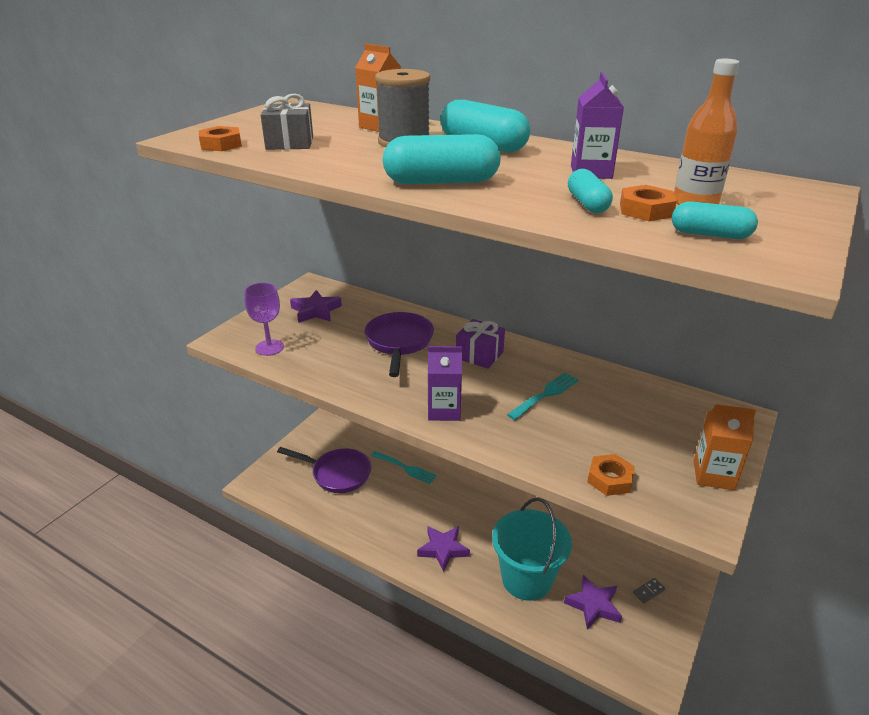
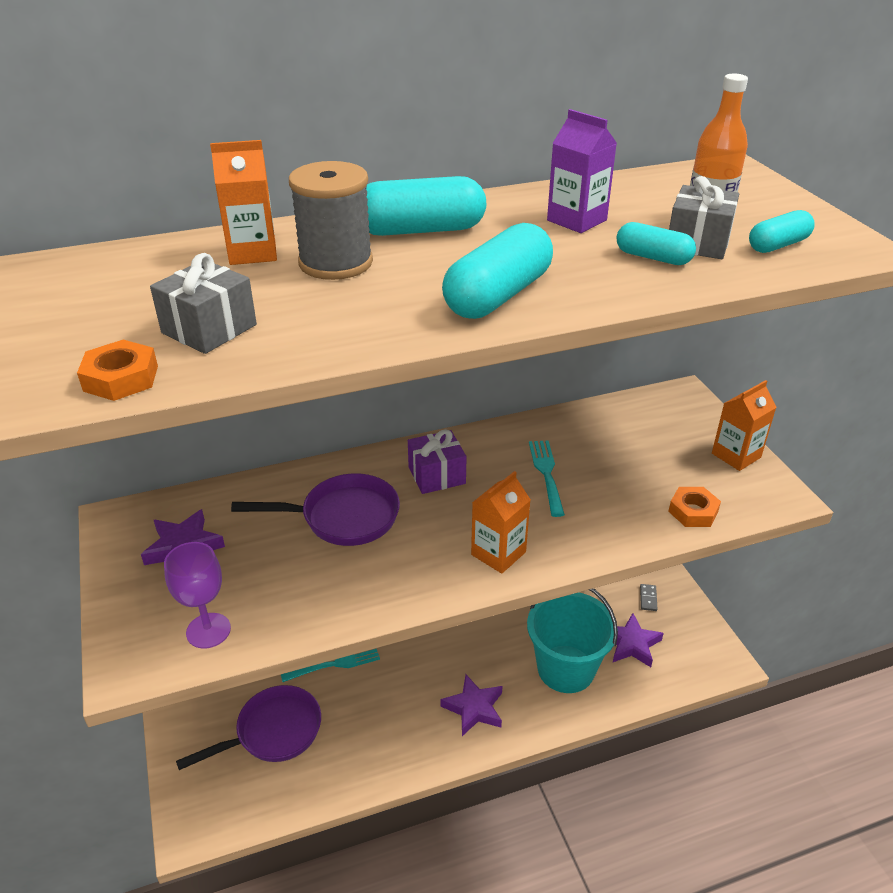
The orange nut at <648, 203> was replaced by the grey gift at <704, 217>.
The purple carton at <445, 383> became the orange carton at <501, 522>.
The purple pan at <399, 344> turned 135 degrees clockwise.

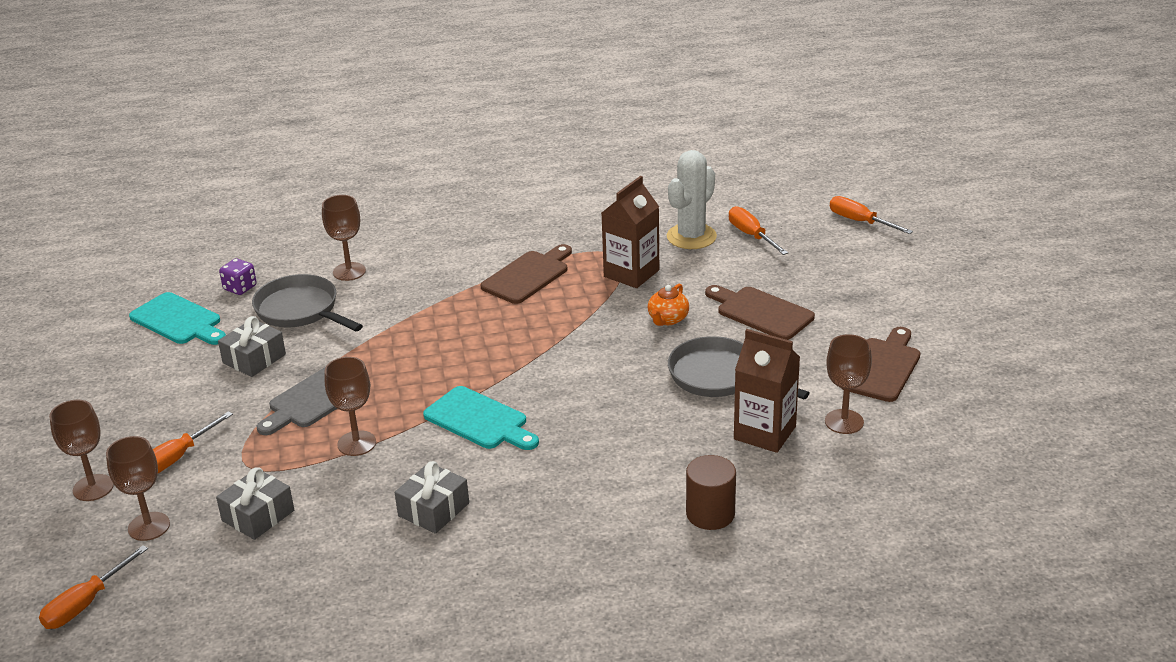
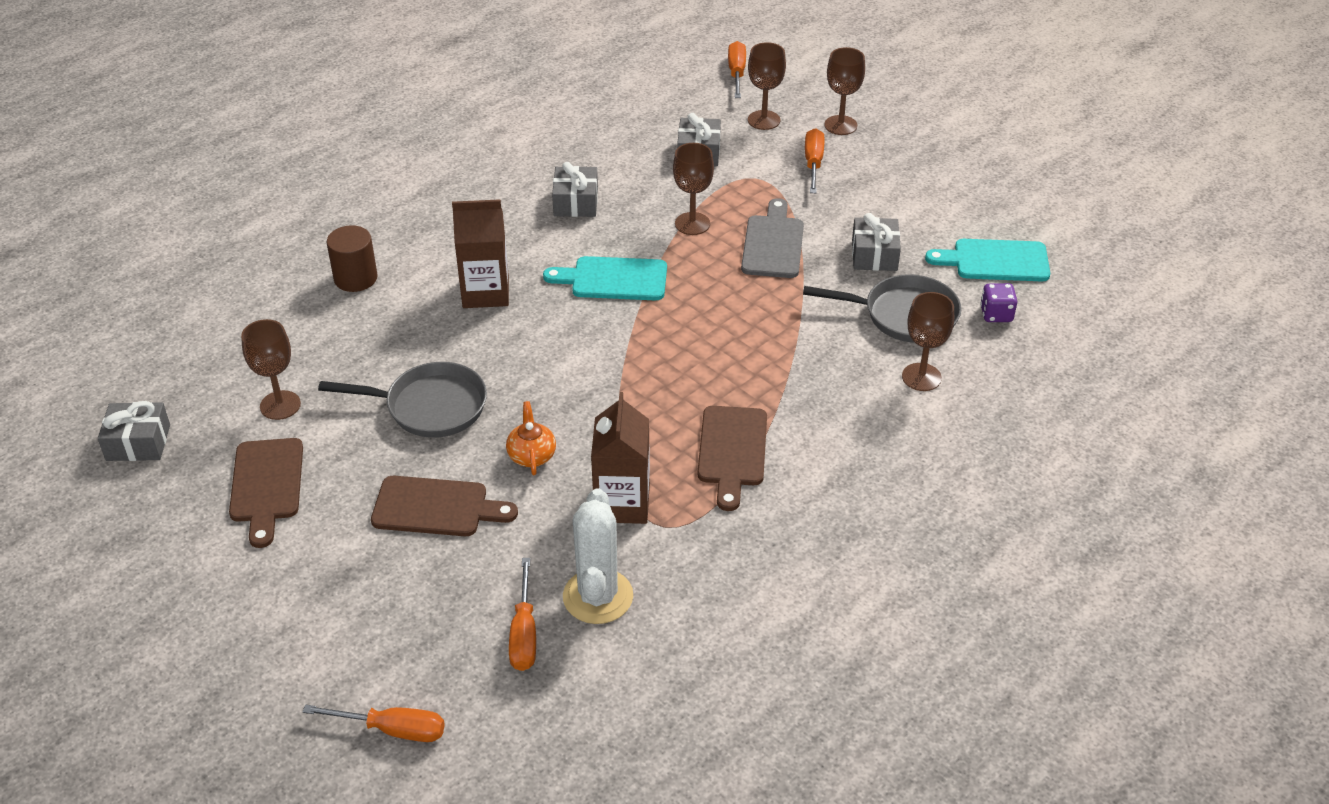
The grey gift at <134, 431> appeared.
The brown carton moved from <767, 391> to <480, 253>.
The orange screwdriver at <758, 230> turned 60 degrees clockwise.

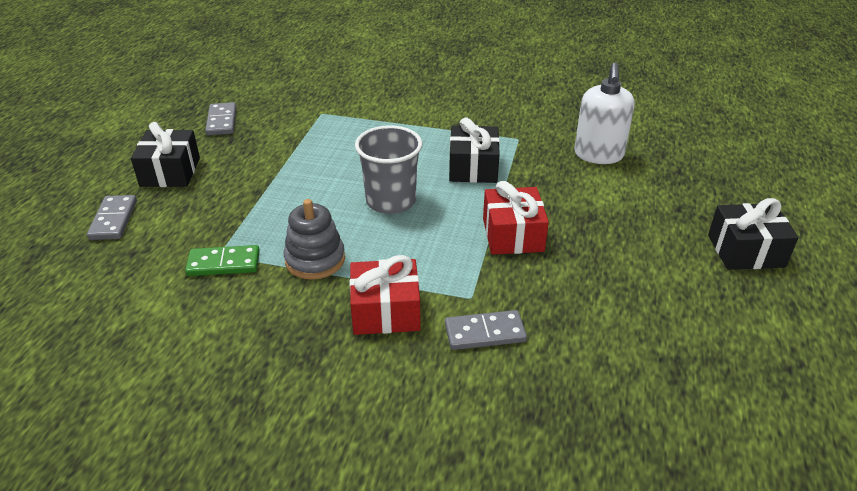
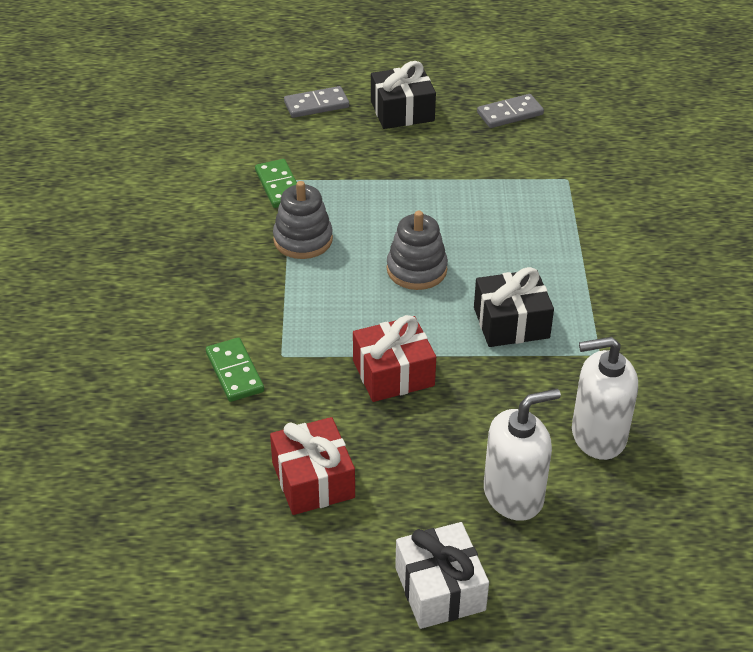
The white soap dispenser at <522, 455> appeared.
The red gift moved from <385, 295> to <312, 466>.
The grey cup at <388, 169> was replaced by the grey stacking toy at <417, 250>.
The grey domino at <486, 330> became the green domino at <235, 370>.
The black gift at <753, 234> became the white gift at <442, 575>.

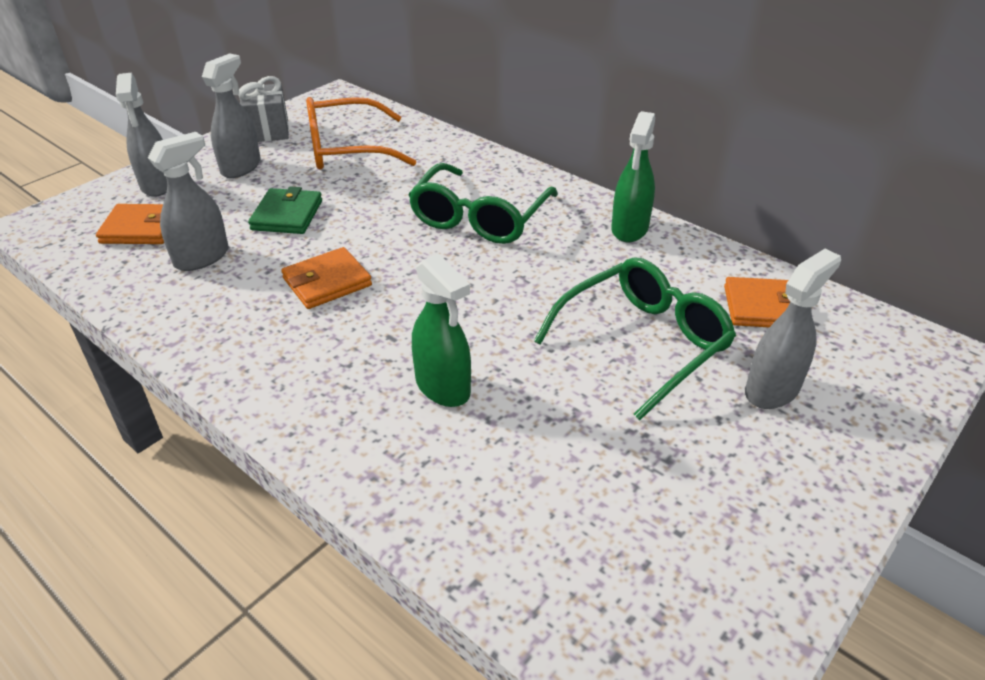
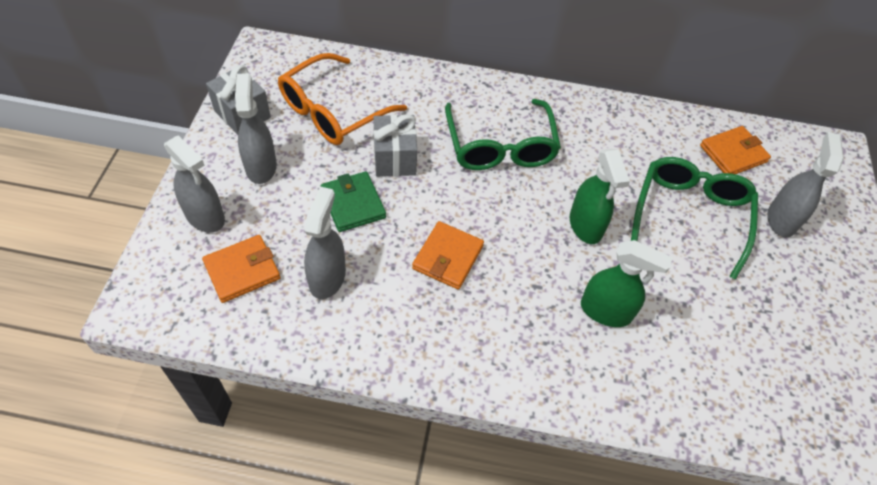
The grey gift at <395, 145> appeared.
The green spray bottle moved from <633, 177> to <600, 196>.

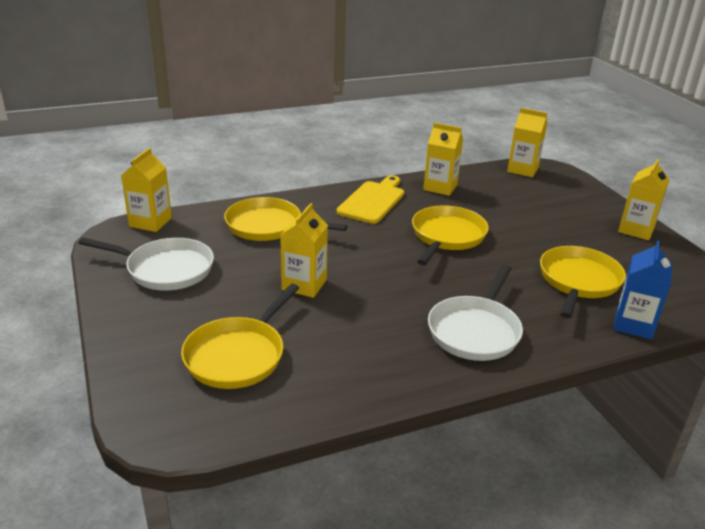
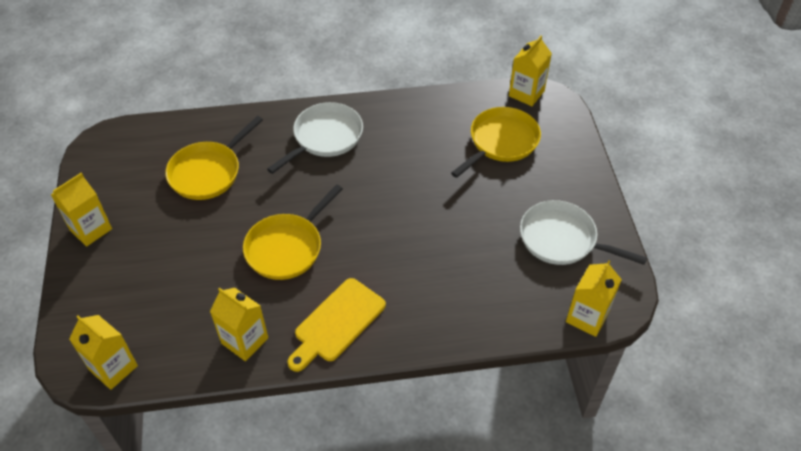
The yellow pan at <285, 219> disappeared.
The blue carton at <642, 290> disappeared.
The yellow carton moved from <304, 250> to <530, 70>.

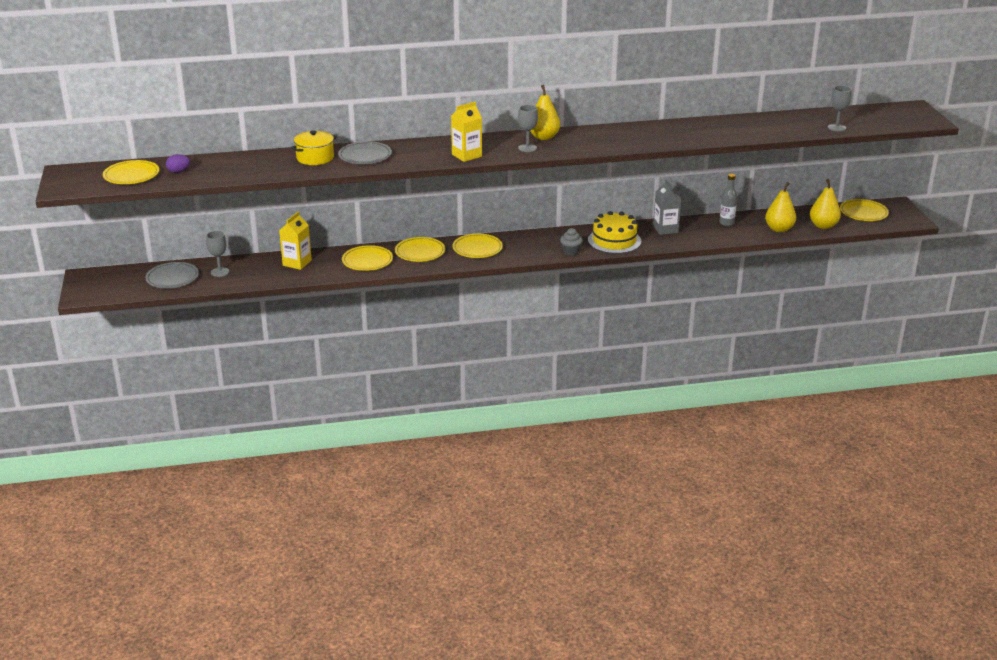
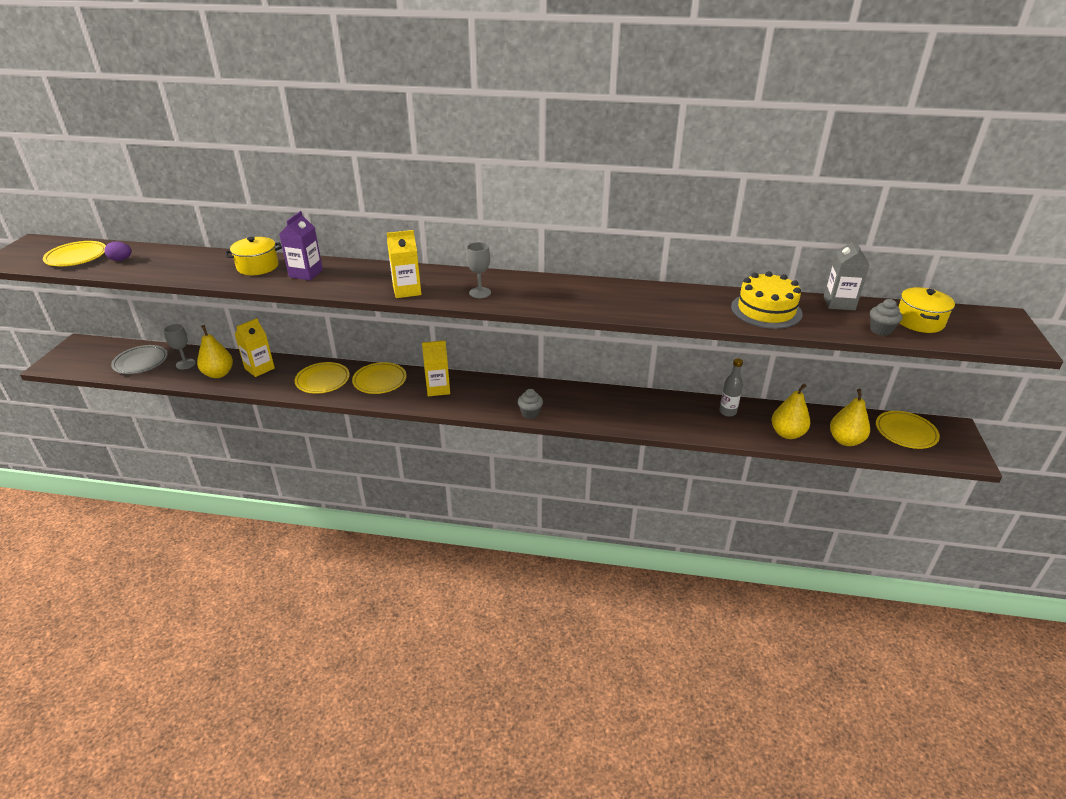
The yellow pot at <926, 310> appeared.
The yellow pear moved from <545, 112> to <215, 351>.
The yellow cake moved from <614, 232> to <767, 300>.
The grey carton moved from <667, 207> to <846, 273>.
The grey plate at <365, 152> was replaced by the purple carton at <301, 246>.
The yellow plate at <478, 246> was replaced by the yellow carton at <436, 368>.
The grey goblet at <840, 108> was replaced by the grey cupcake at <886, 317>.

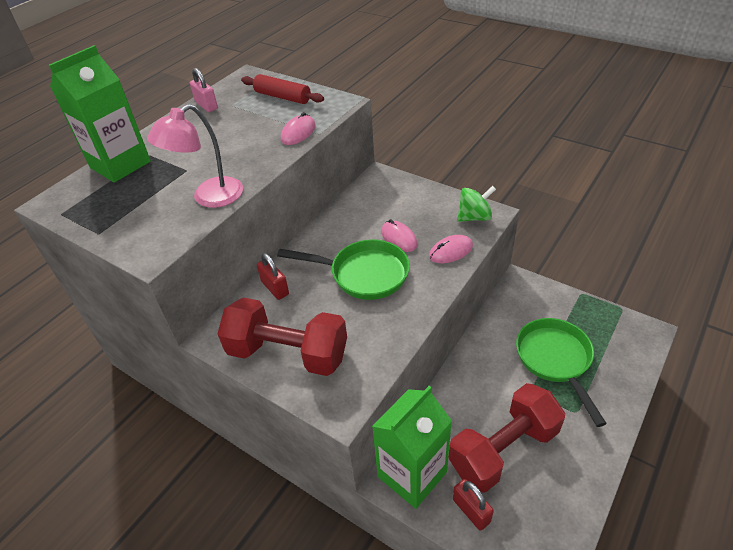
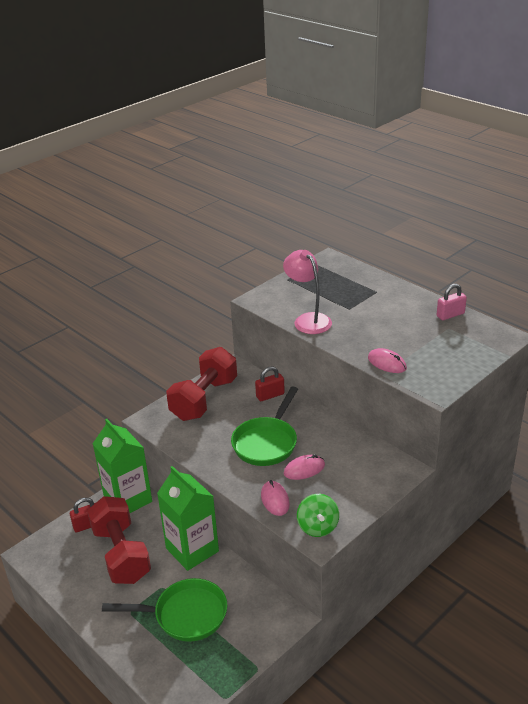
The red rolling pin at <282, 89> disappeared.
The green carton moved from <100, 114> to <188, 518>.

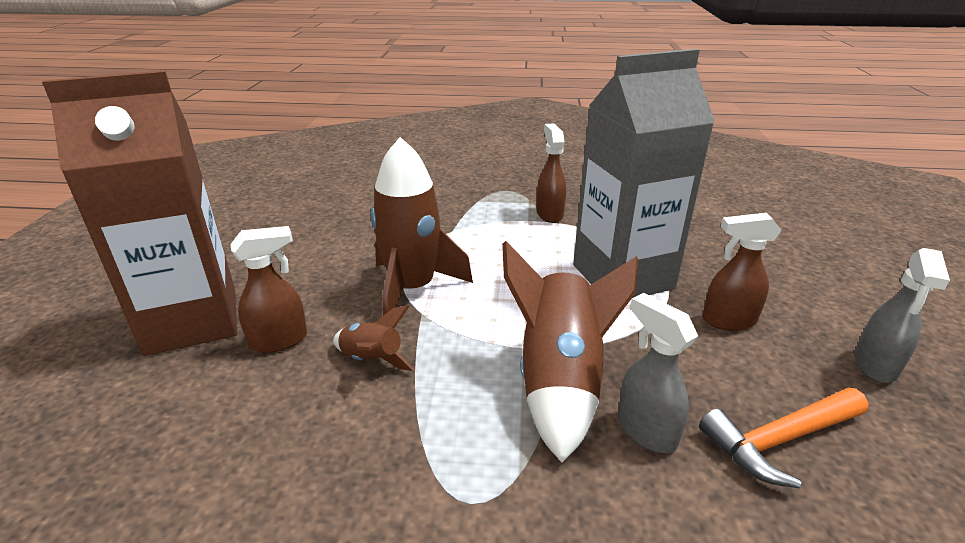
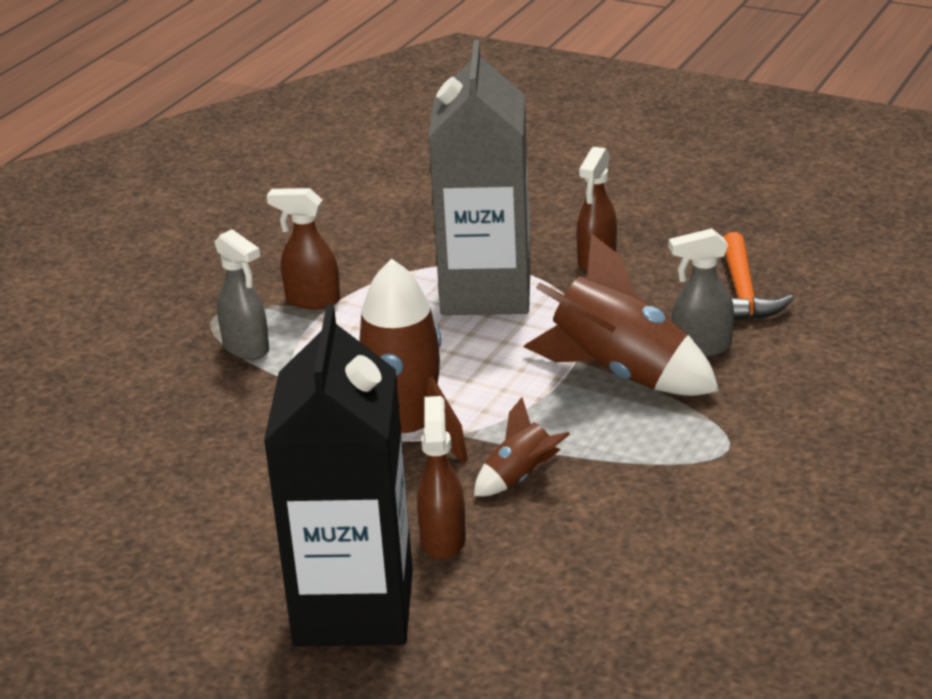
The grey spray bottle moved from <902, 315> to <242, 294>.
The brown carton at <139, 213> became the black carton at <338, 475>.

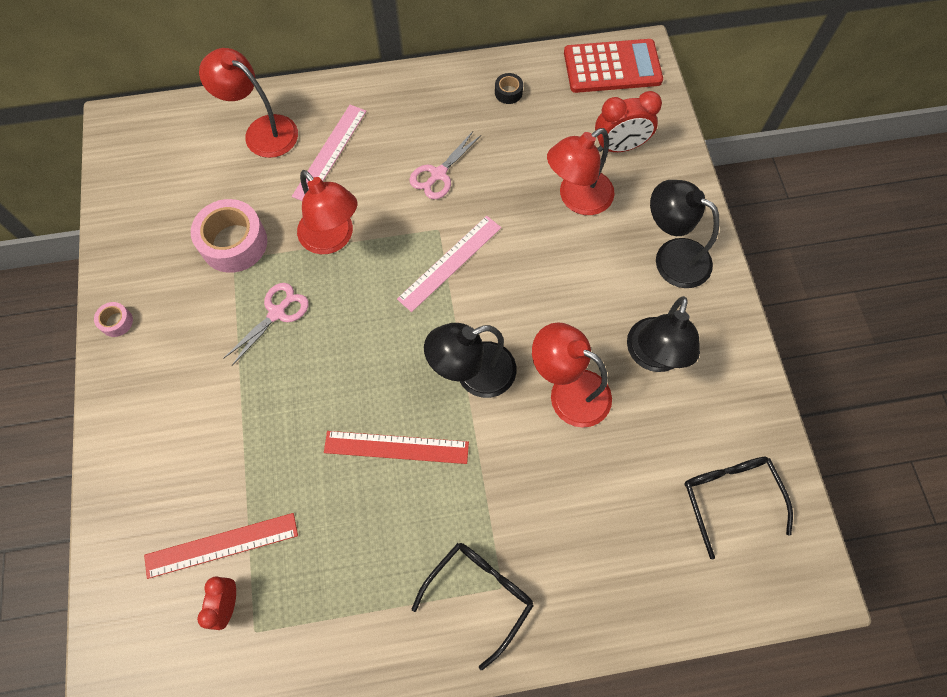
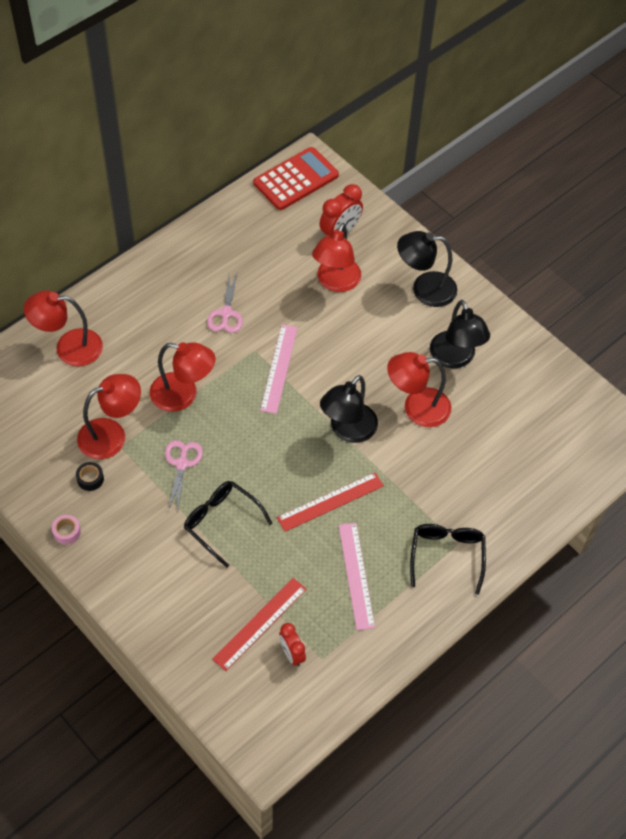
The pink ruler moved from <329, 153> to <357, 576>.
The black tape moved from <509, 88> to <90, 476>.
The black glasses moved from <738, 508> to <228, 524>.
The pink tape at <229, 236> was replaced by the red lamp at <109, 416>.

